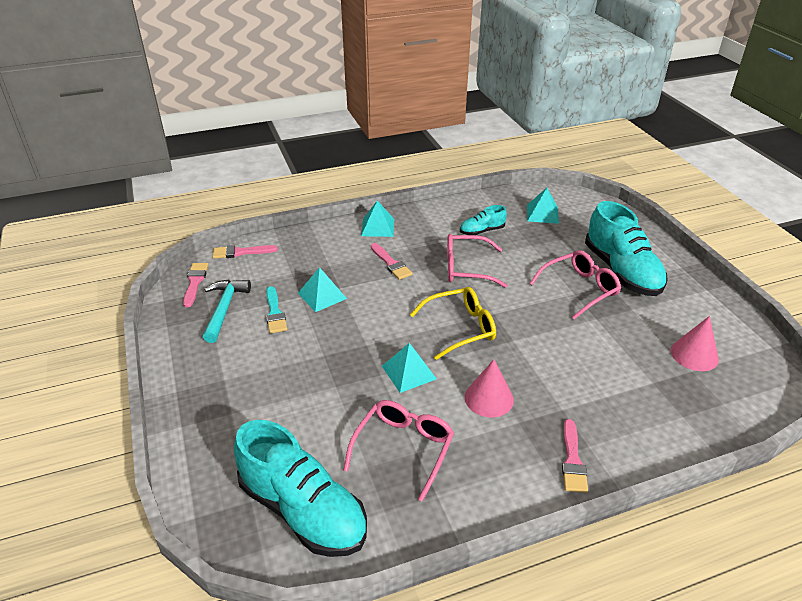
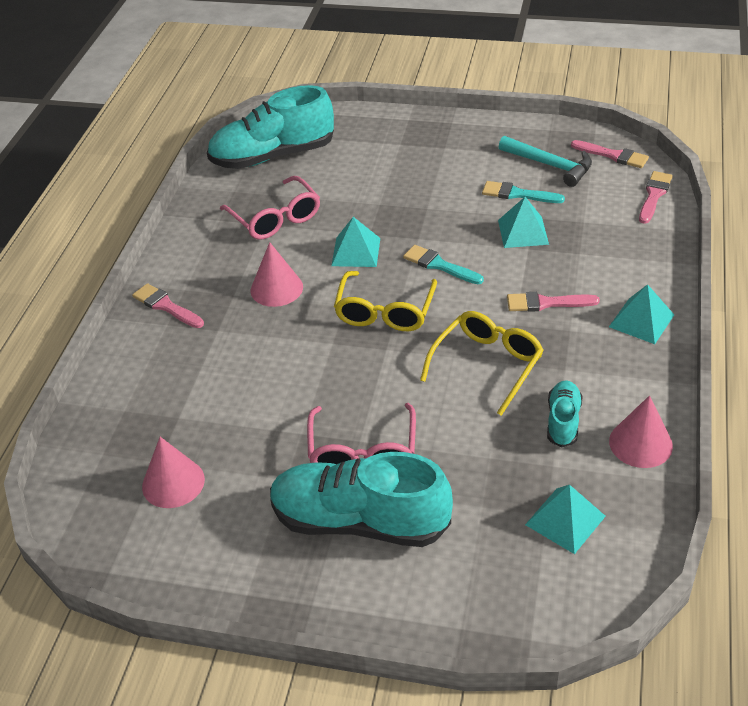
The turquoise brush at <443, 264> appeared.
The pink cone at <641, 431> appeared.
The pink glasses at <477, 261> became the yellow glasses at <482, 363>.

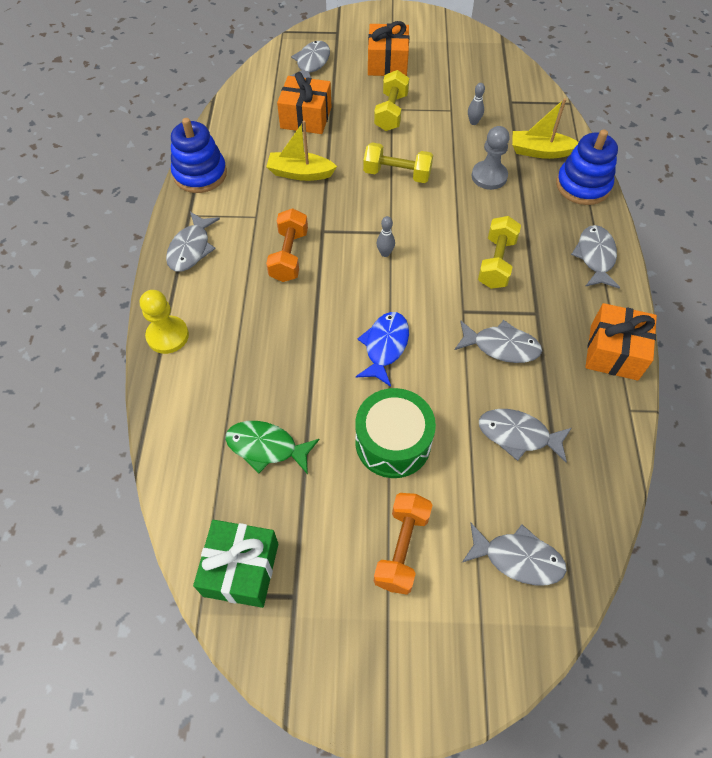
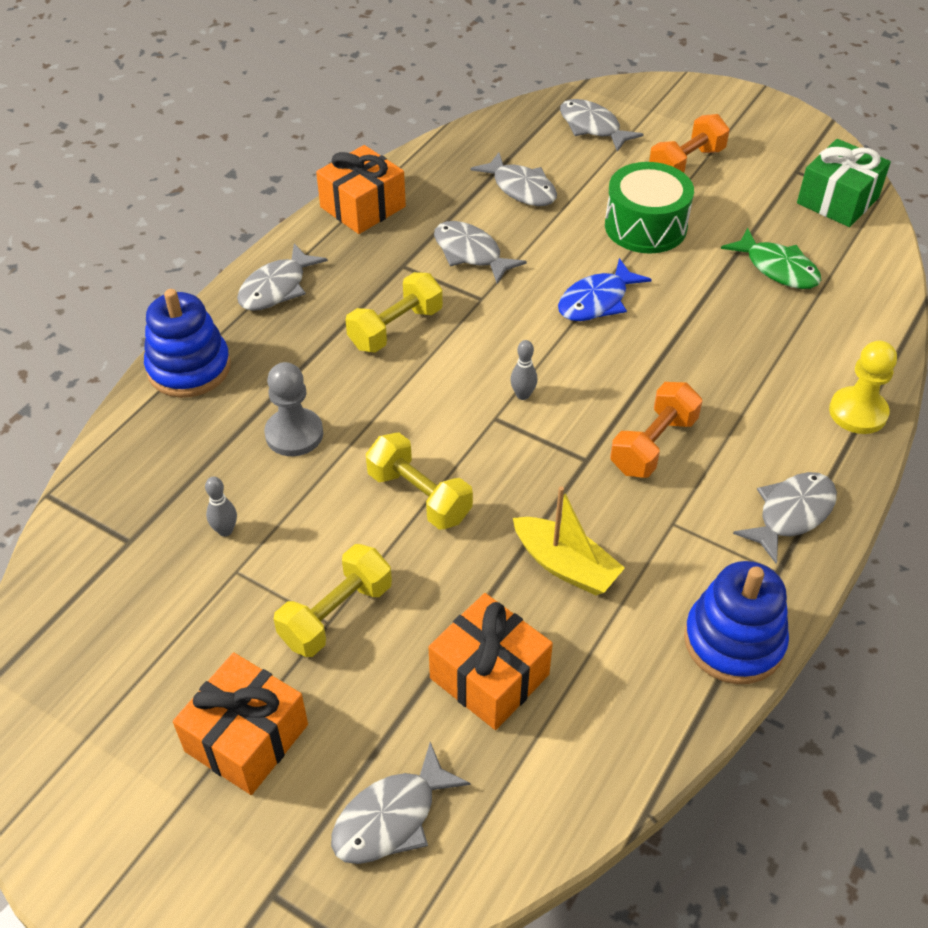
The yellow boat at <545, 128> disappeared.

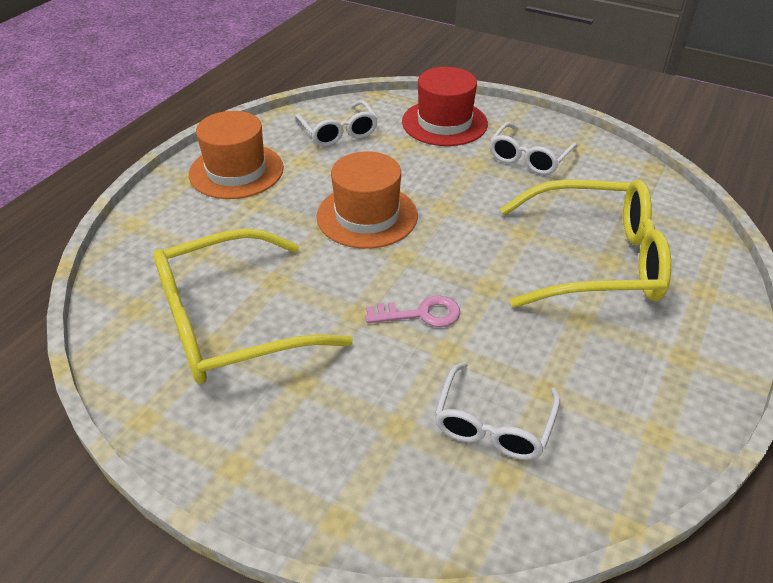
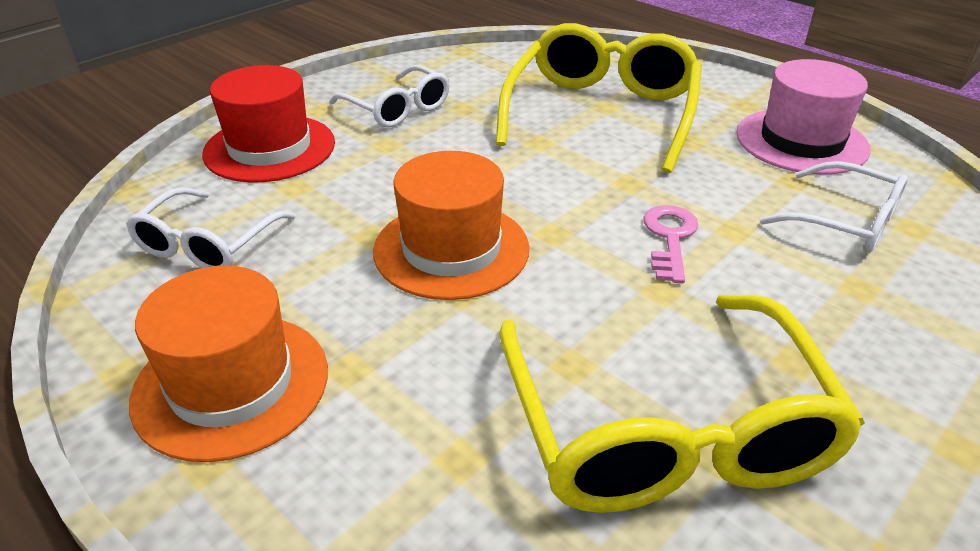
The pink hat at <803, 117> appeared.
The white glasses at <336, 123> turned 120 degrees clockwise.

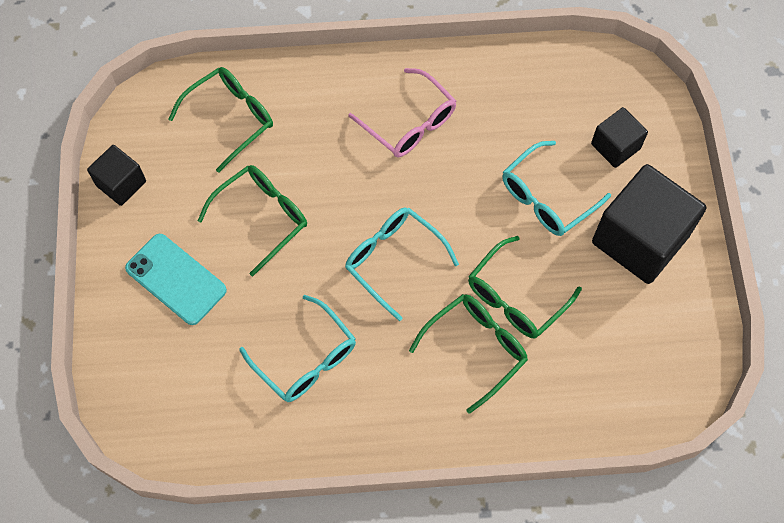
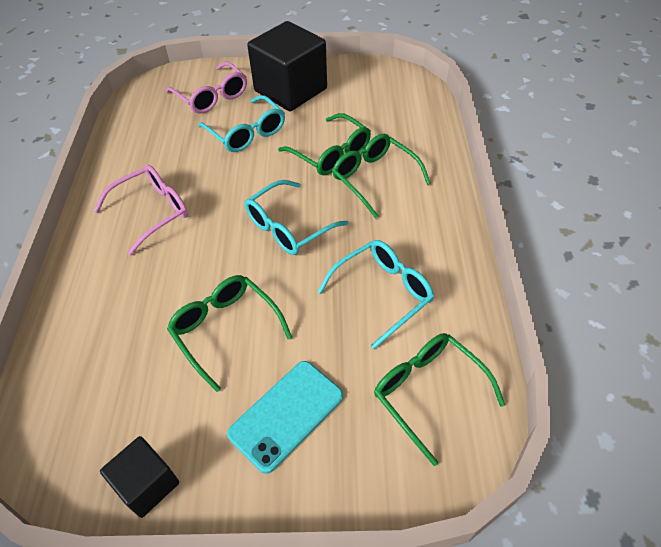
The green glasses moved from <220, 119> to <439, 399>.
The black cube at <619, 137> was replaced by the pink glasses at <206, 88>.

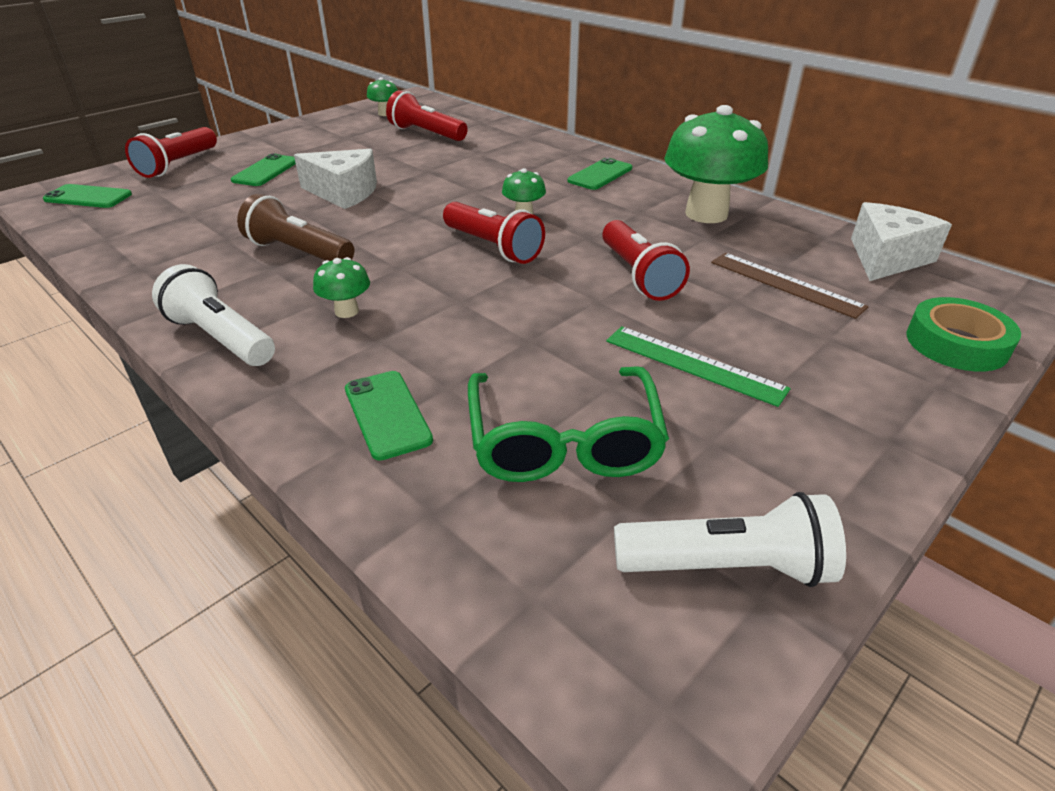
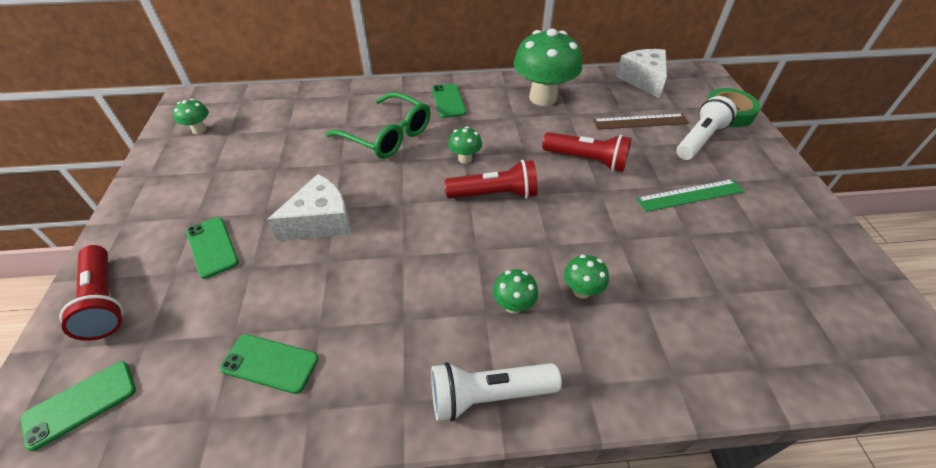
The brown flashlight at <295, 227> disappeared.
The red flashlight at <427, 115> disappeared.
The green mushroom at <586, 277> appeared.
The green phone moved from <389, 416> to <269, 364>.
The green glasses moved from <568, 424> to <378, 125>.
The white flashlight moved from <730, 539> to <706, 128>.

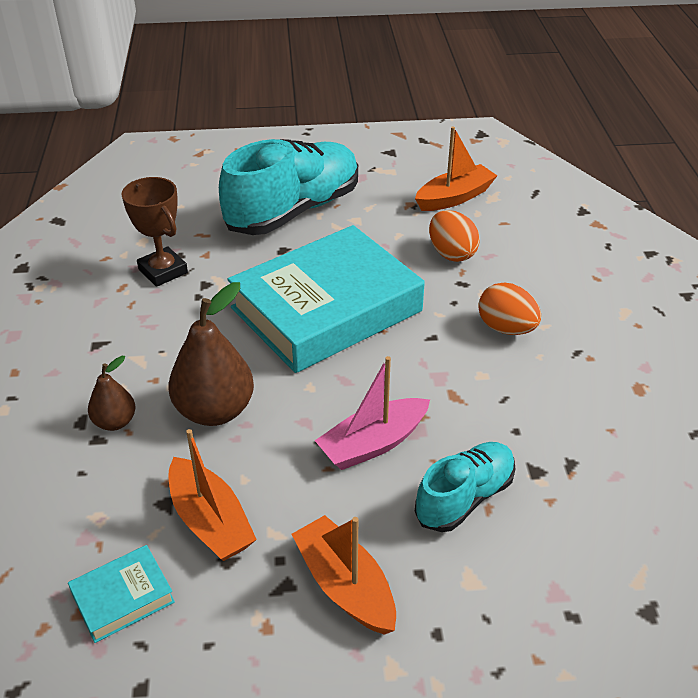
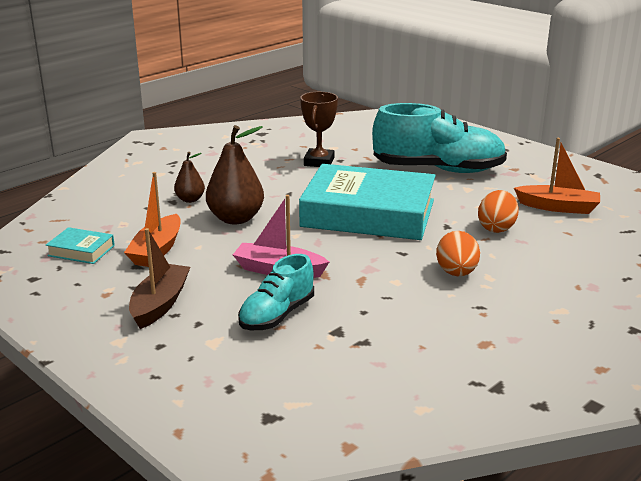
The orange boat at <343, 575> became the brown boat at <159, 278>.
The turquoise shoe at <465, 487> turned 120 degrees clockwise.

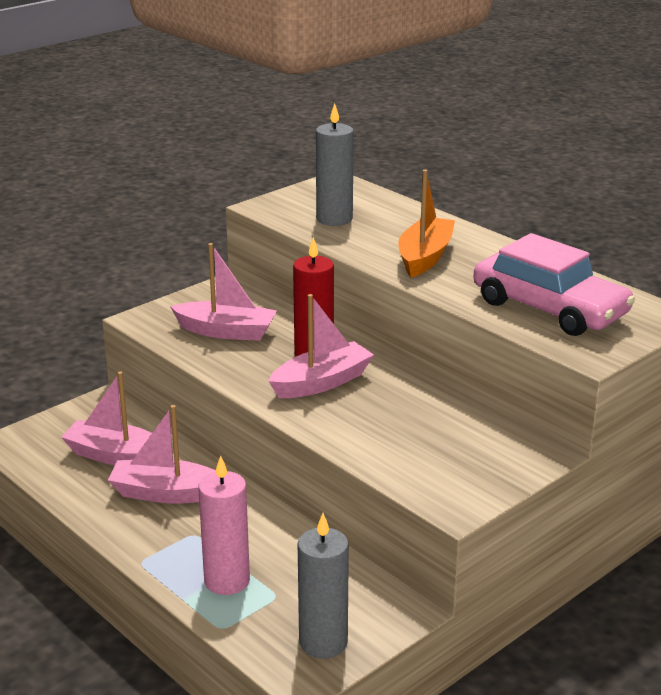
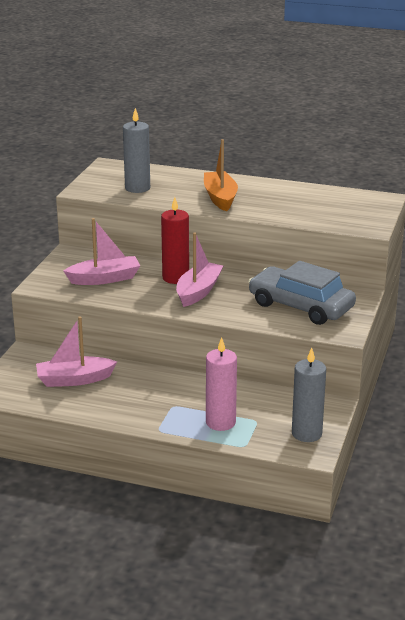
The pink boat at <162, 454> disappeared.
The pink car at <554, 284> disappeared.
The grey car at <302, 293> appeared.

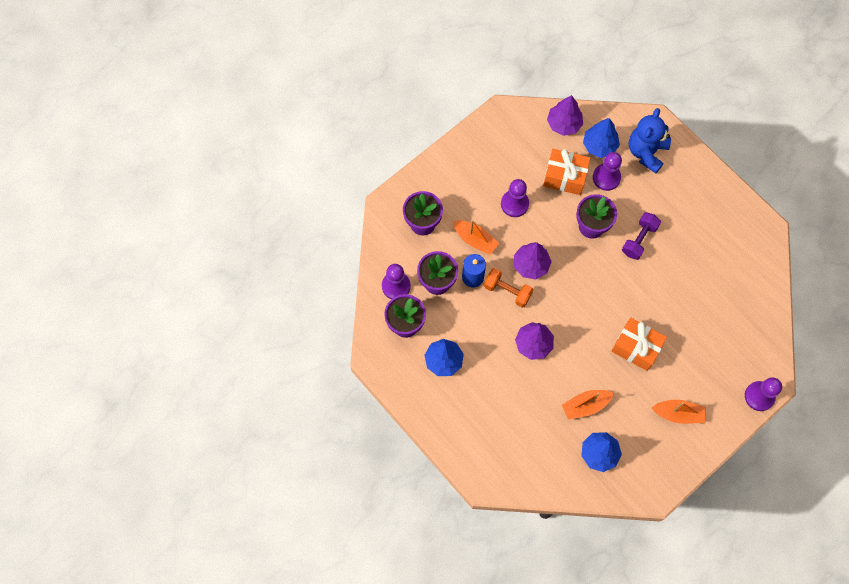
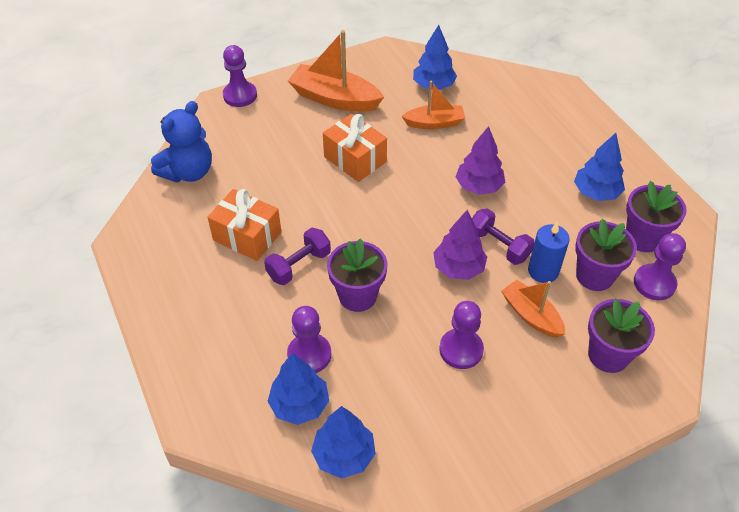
The orange gift moved from <566, 172> to <244, 225>.
The blue teddy bear moved from <650, 140> to <181, 142>.
The orange dumbbell at <508, 288> became the purple dumbbell at <503, 236>.
The purple tree at <565, 115> became the blue tree at <343, 442>.
The orange boat at <679, 412> changed to 1.60 times the size.

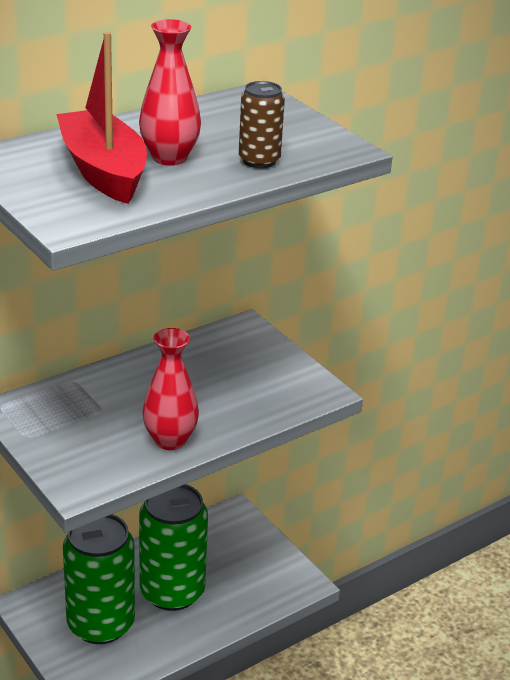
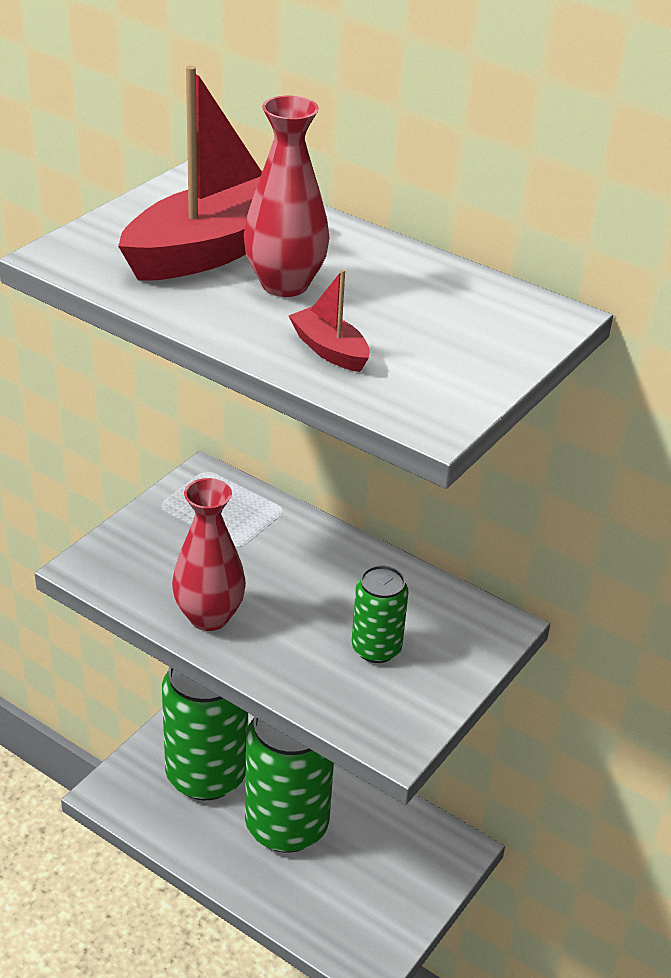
The green can at <380, 614> appeared.
The brown can at <262, 124> was replaced by the red boat at <329, 320>.

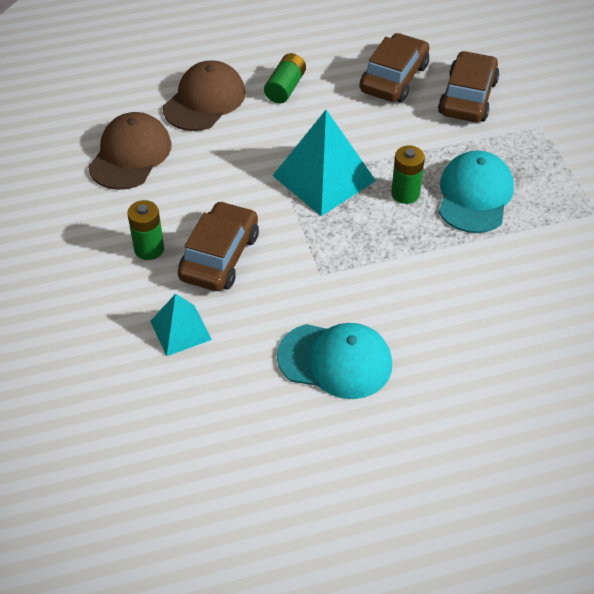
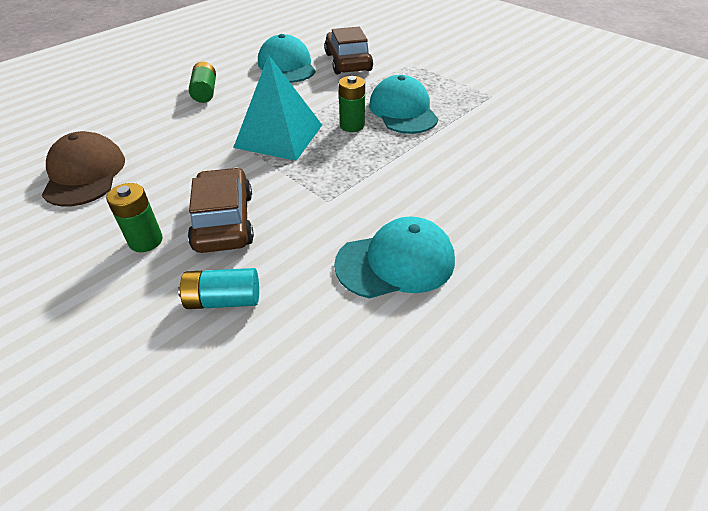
The brown cap at <204, 95> disappeared.
The turquoise pyramid at <181, 325> was replaced by the turquoise battery at <218, 288>.
The brown car at <394, 68> was replaced by the turquoise cap at <287, 58>.

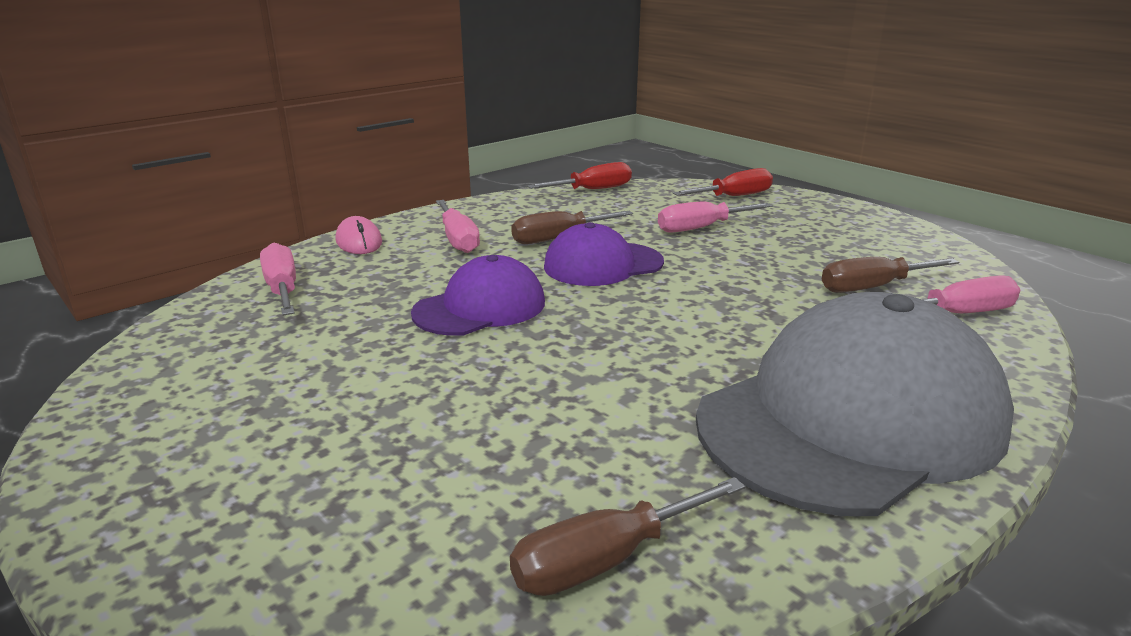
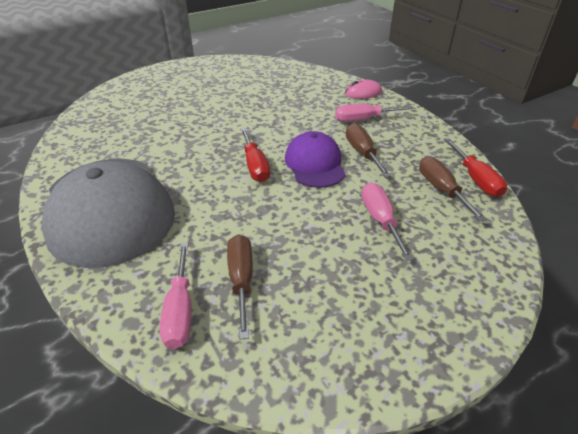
The pink screwdriver at <278, 279> disappeared.
The purple cap at <478, 295> disappeared.
The brown screwdriver moved from <627, 536> to <453, 189>.
The red screwdriver moved from <722, 182> to <255, 155>.

